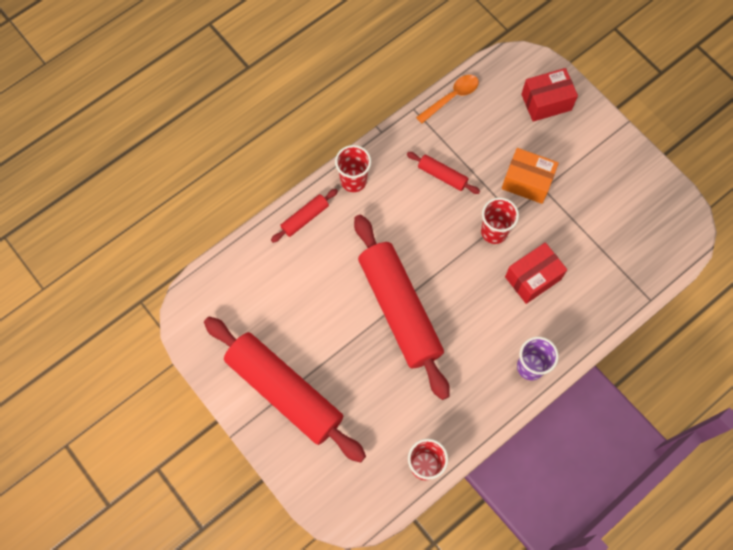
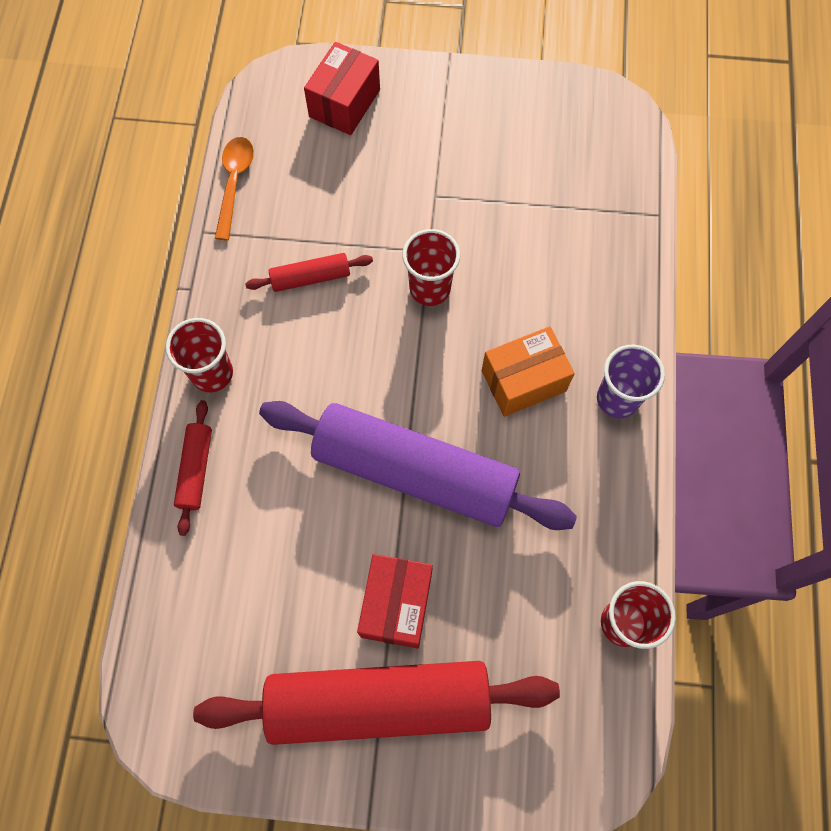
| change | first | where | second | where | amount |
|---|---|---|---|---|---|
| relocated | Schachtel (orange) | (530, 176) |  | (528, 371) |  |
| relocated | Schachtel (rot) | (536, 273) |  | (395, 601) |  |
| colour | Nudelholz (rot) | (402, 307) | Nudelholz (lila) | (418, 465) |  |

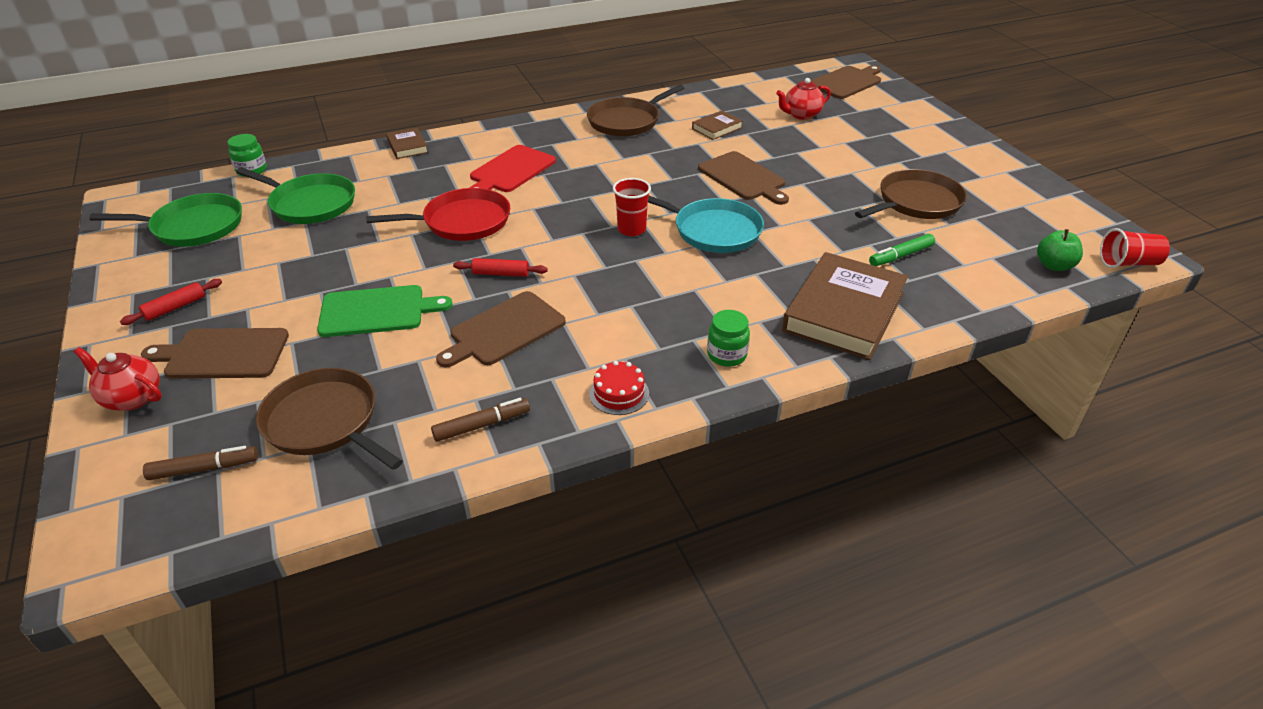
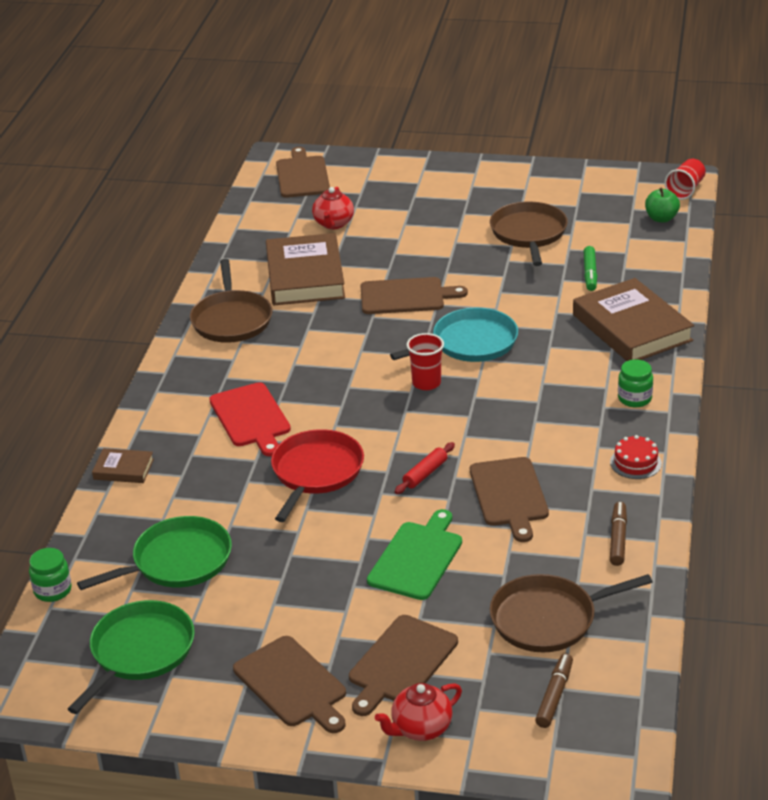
| change | first | where | second | where | amount |
|---|---|---|---|---|---|
| exchanged | Nudelholz (rot) | (171, 302) | Schneidebrett (braun) | (289, 684) |  |
| size | Buch (braun) | (717, 125) |  | (305, 269) | x2.13 |

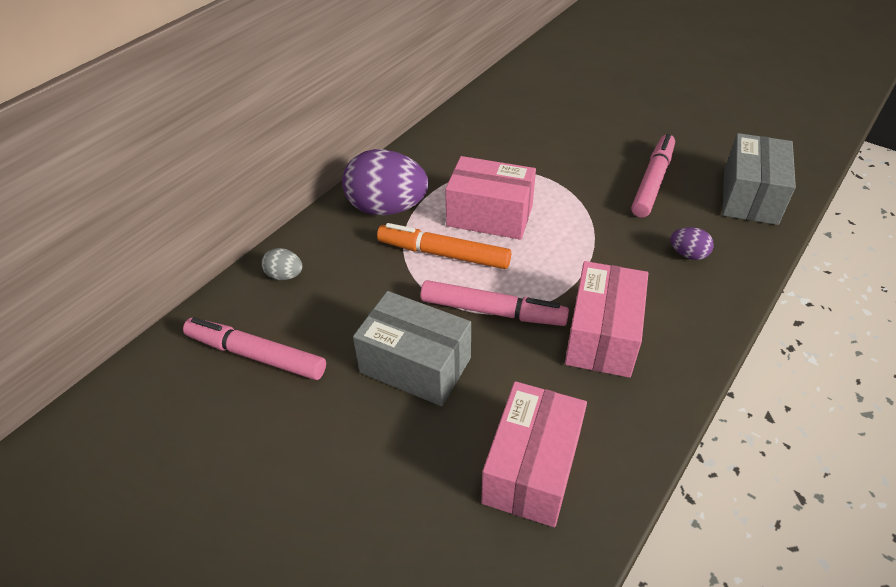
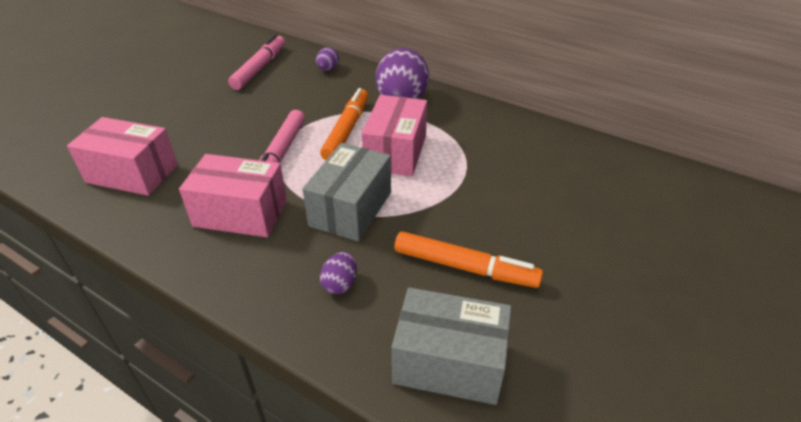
| change | first | where | second | where | amount |
|---|---|---|---|---|---|
| relocated | Schachtel (grau) | (412, 348) |  | (347, 192) |  |
| colour | Ei (grau) | (281, 264) | Ei (lila) | (327, 59) |  |
| colour | Filzstift (rosa) | (653, 176) | Filzstift (orange) | (468, 259) |  |

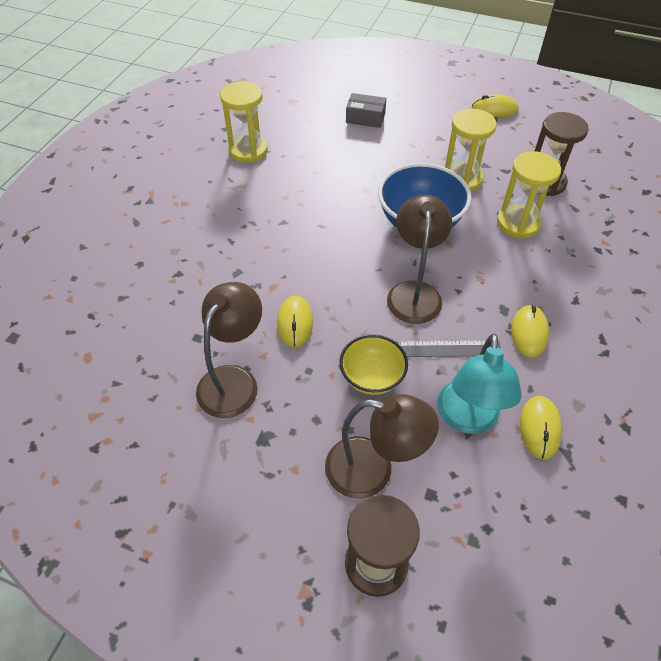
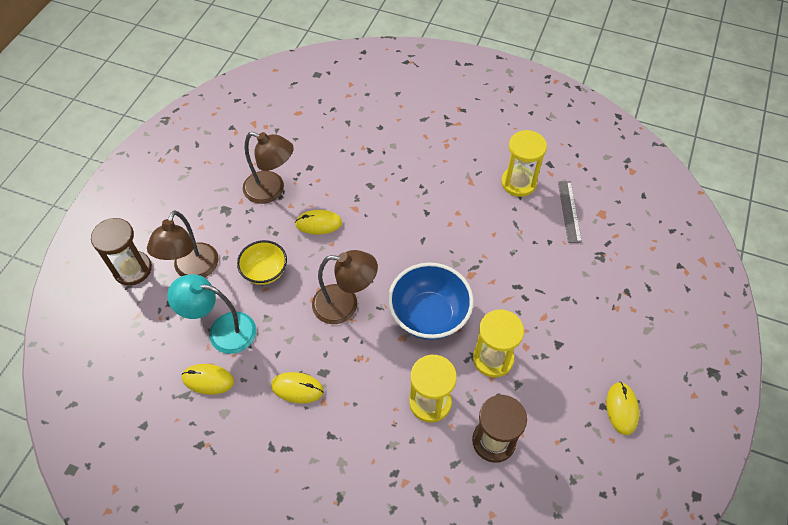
| change | first | where | second | where | amount |
|---|---|---|---|---|---|
| missing | Schachtel (grau) | (366, 110) |  |  |  |
| relocated | Lineal (grau) | (449, 348) |  | (570, 212) |  |

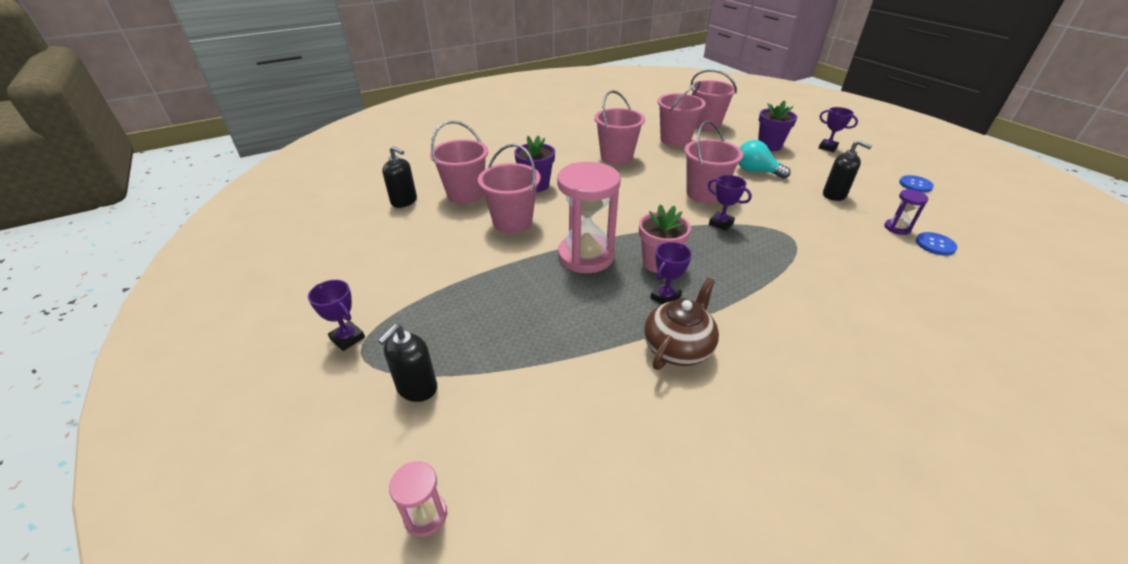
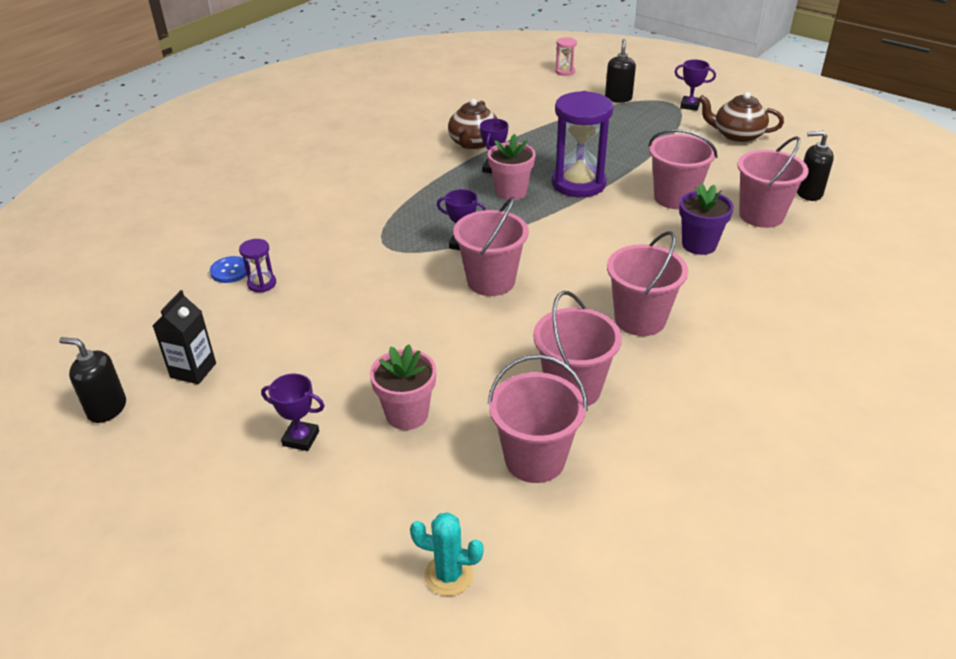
| change | first | where | second | where | amount |
|---|---|---|---|---|---|
| missing | Glühbirne (türkis) | (764, 159) |  |  |  |
| appeared |  |  | Kaktus (türkis) | (447, 554) |  |
| appeared |  |  | Teekanne (braun) | (741, 117) |  |
| relocated | Seifenspender (schwarz) | (847, 170) |  | (92, 380) |  |
| exchanged | Knopf (blau) | (916, 184) | Getränkekarton (schwarz) | (184, 337) |  |
| colour | Sanduhr (rosa) | (589, 217) | Sanduhr (lila) | (582, 144) |  |
| colour | Blumentopf (lila) | (777, 125) | Blumentopf (rosa) | (403, 387) |  |

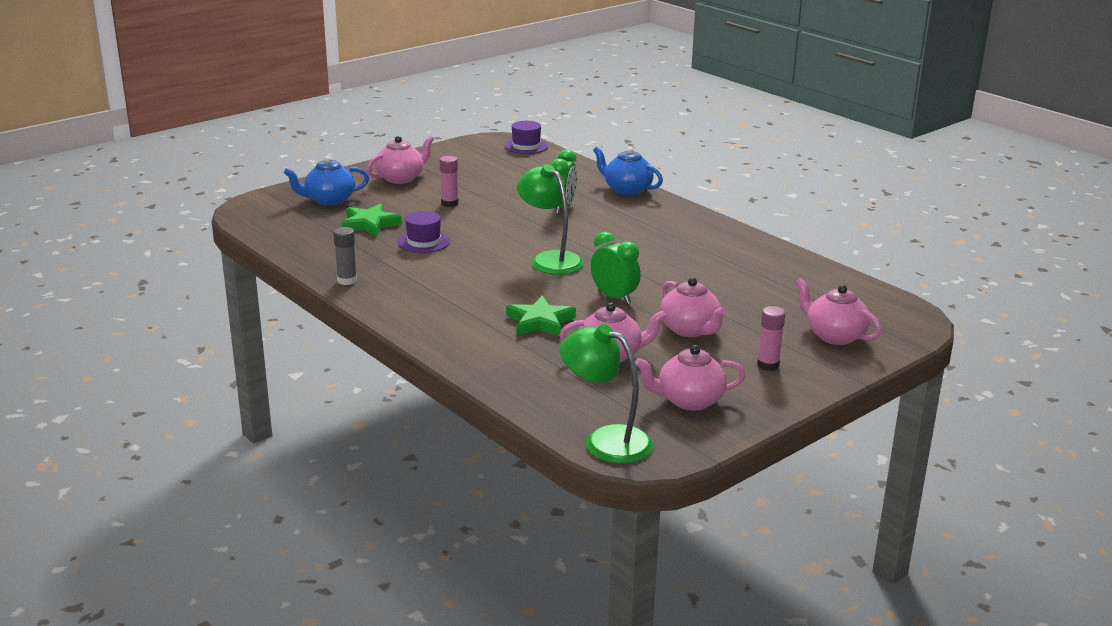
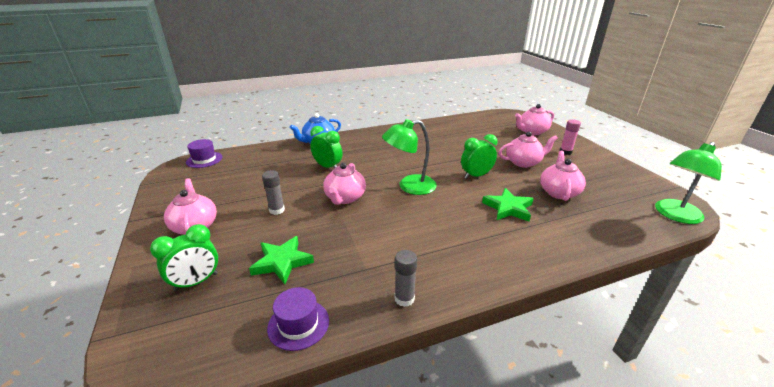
| change | first | where | second | where | amount |
|---|---|---|---|---|---|
| relocated | Hut (lila) | (424, 232) |  | (298, 319) |  |
| relocated | Teekanne (rosa) | (690, 378) |  | (344, 184) |  |
| exchanged | Teekanne (blau) | (326, 181) | Wecker (grün) | (184, 257) |  |
| colour | Klebestift (rosa) | (449, 181) | Klebestift (grau) | (273, 192) |  |

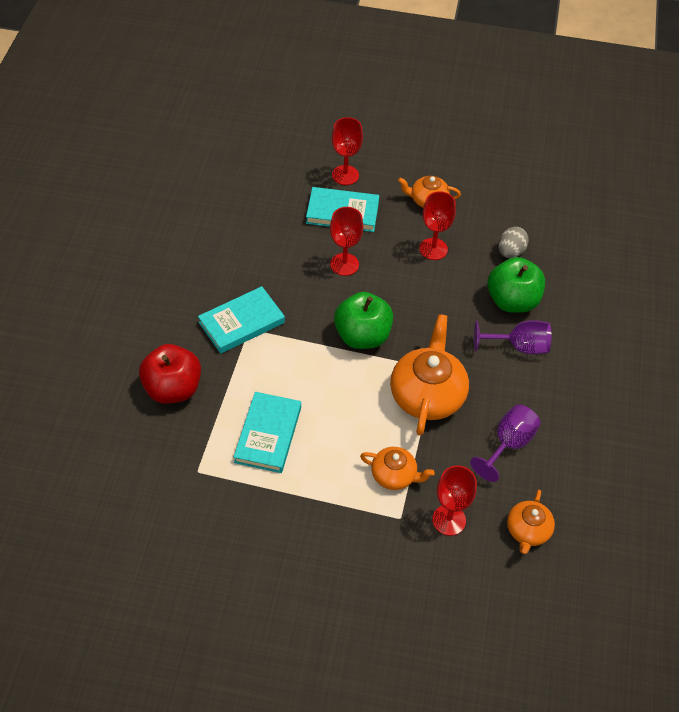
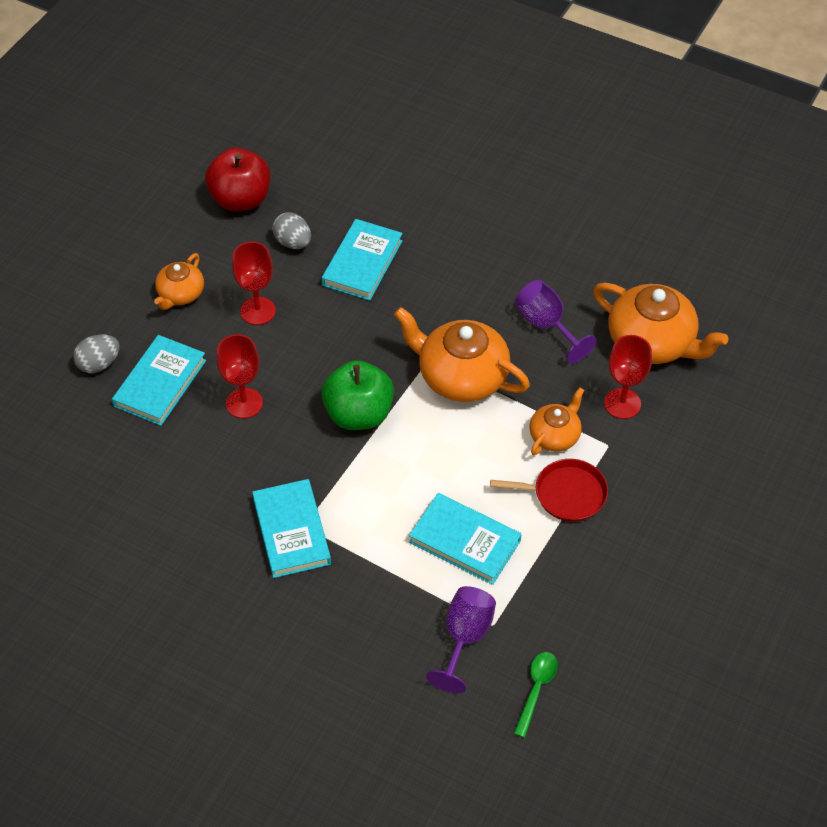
| change | first | where | second | where | amount |
|---|---|---|---|---|---|
| appeared |  |  | Pfanne (rot) | (549, 490) |  |
| appeared |  |  | Löffel (grün) | (536, 695) |  |
| relocated | Apfel (rot) | (170, 374) |  | (237, 180) |  |
| relocated | Kelch (lila) | (512, 337) |  | (461, 639) |  |
| exchanged | Kelch (rot) | (347, 151) | Ei (grau) | (96, 353) |  |
| exchanged | Apfel (grün) | (516, 285) | Buch (türkis) | (362, 260) |  |
| size | Teekanne (orange) | (531, 522) |  | (660, 323) | x1.79 |

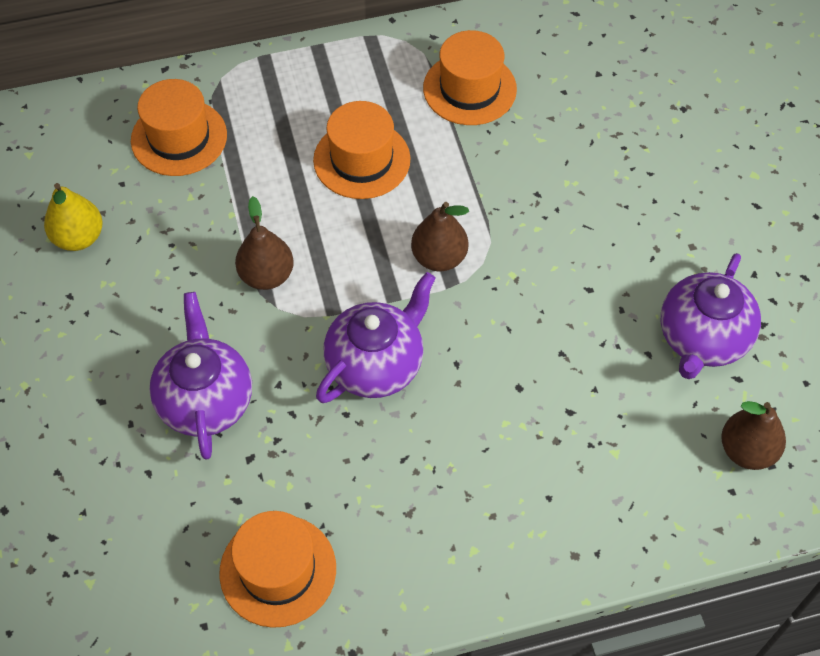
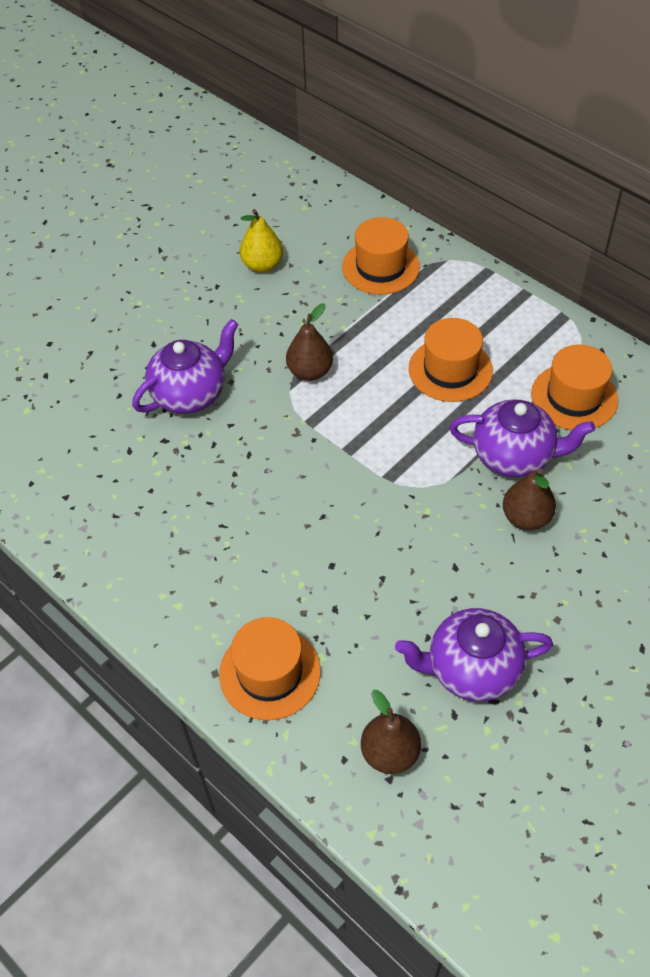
| change | first | where | second | where | amount |
|---|---|---|---|---|---|
| relocated | Hut (orange) | (277, 569) |  | (270, 668) |  |
| relocated | Teekanne (lila) | (376, 337) |  | (522, 438) |  |
| relocated | Birne (braun) | (440, 236) |  | (529, 499) |  |

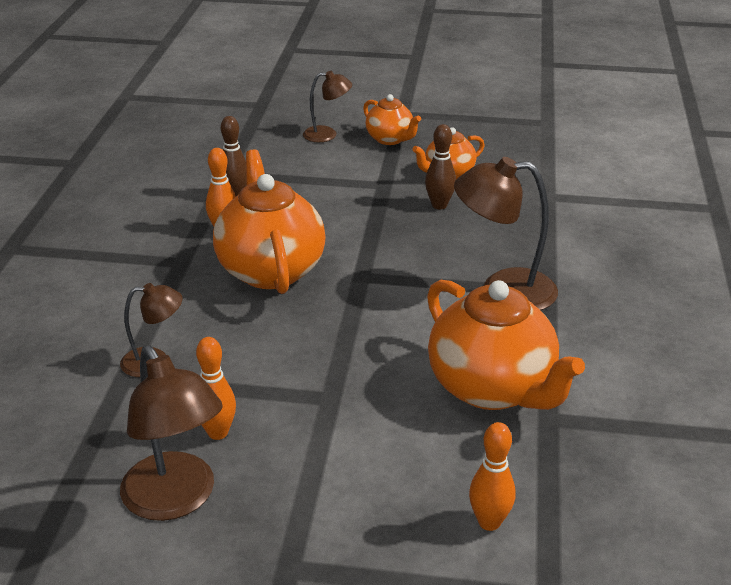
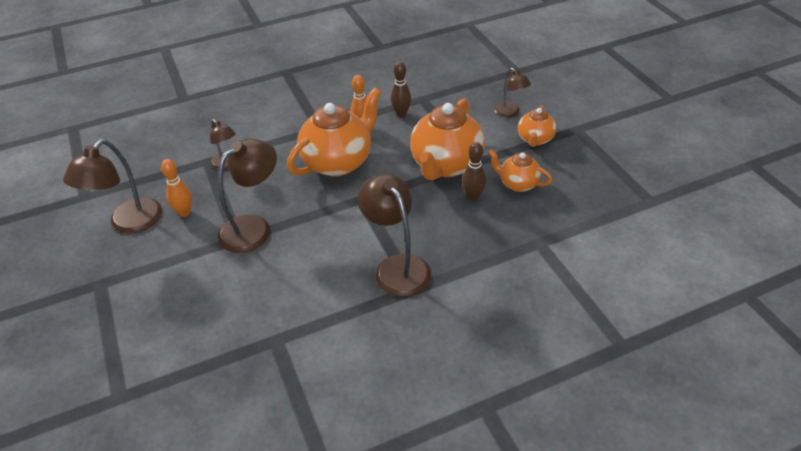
| change | first | where | second | where | amount |
|---|---|---|---|---|---|
| missing | Bowlingkegel (orange) | (492, 476) |  |  |  |
| appeared |  |  | Lampe (braun) | (247, 196) |  |
| relocated | Teekanne (orange) | (506, 345) |  | (447, 139) |  |

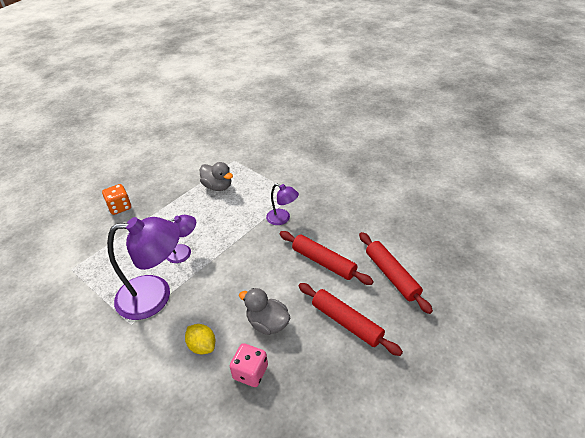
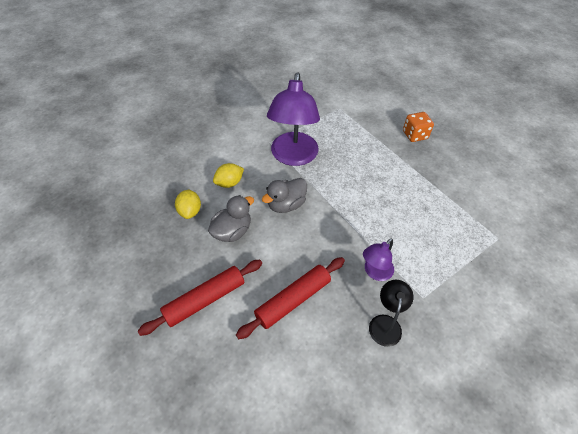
| change | first | where | second | where | amount |
|---|---|---|---|---|---|
| missing | Lampe (lila) | (181, 239) |  |  |  |
| missing | Nudelholz (rot) | (396, 273) |  |  |  |
| appeared |  |  | Lampe (schwarz) | (391, 313) |  |
| relocated | Ente (grau) | (216, 176) |  | (284, 195) |  |
| exchanged | Spielwürfel (rosa) | (249, 365) | Zitrone (gelb) | (188, 204) |  |

